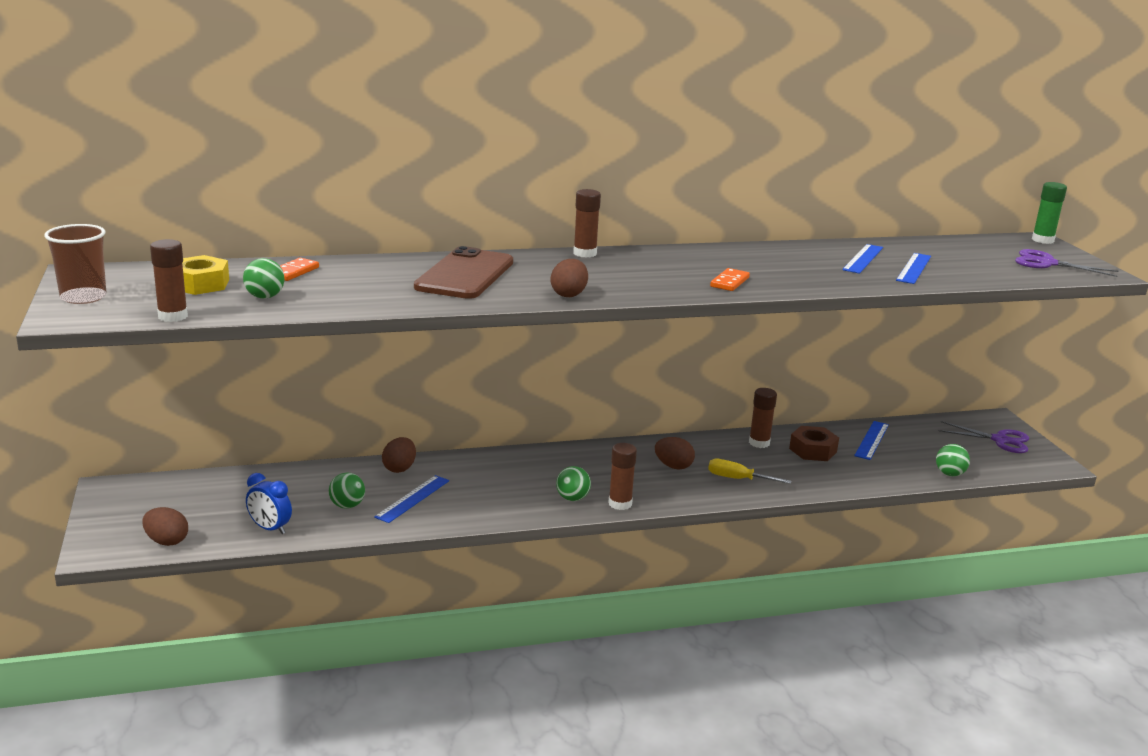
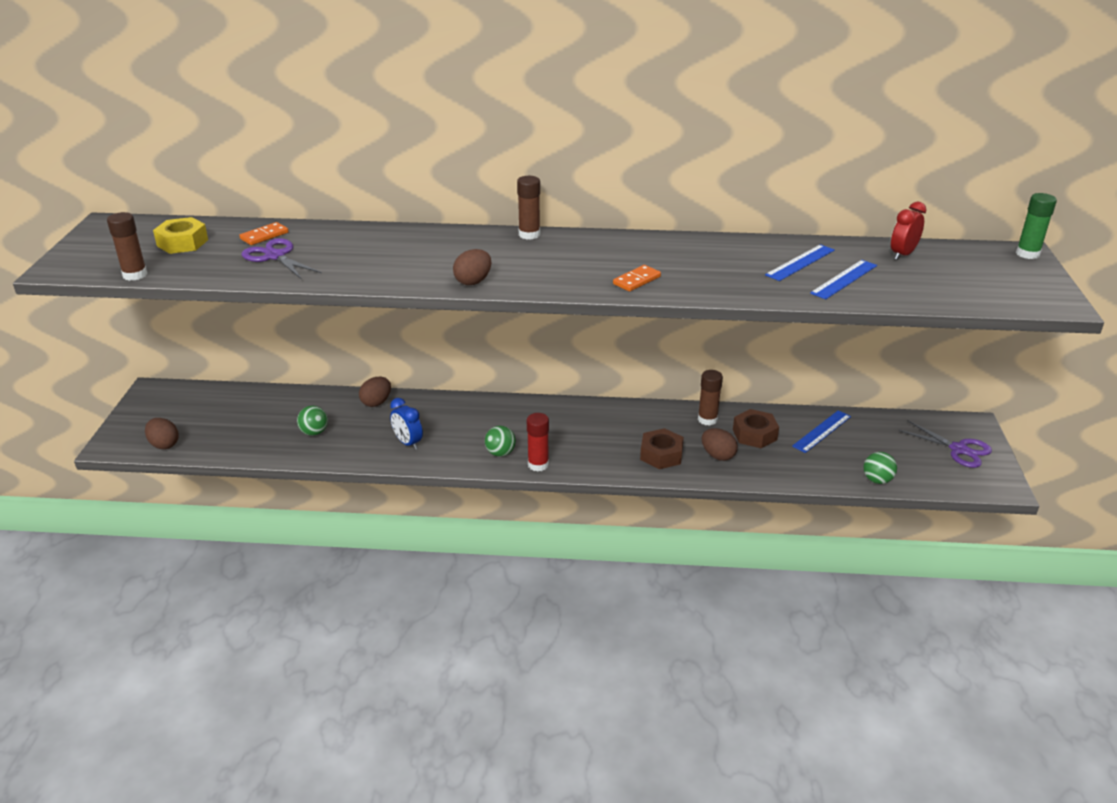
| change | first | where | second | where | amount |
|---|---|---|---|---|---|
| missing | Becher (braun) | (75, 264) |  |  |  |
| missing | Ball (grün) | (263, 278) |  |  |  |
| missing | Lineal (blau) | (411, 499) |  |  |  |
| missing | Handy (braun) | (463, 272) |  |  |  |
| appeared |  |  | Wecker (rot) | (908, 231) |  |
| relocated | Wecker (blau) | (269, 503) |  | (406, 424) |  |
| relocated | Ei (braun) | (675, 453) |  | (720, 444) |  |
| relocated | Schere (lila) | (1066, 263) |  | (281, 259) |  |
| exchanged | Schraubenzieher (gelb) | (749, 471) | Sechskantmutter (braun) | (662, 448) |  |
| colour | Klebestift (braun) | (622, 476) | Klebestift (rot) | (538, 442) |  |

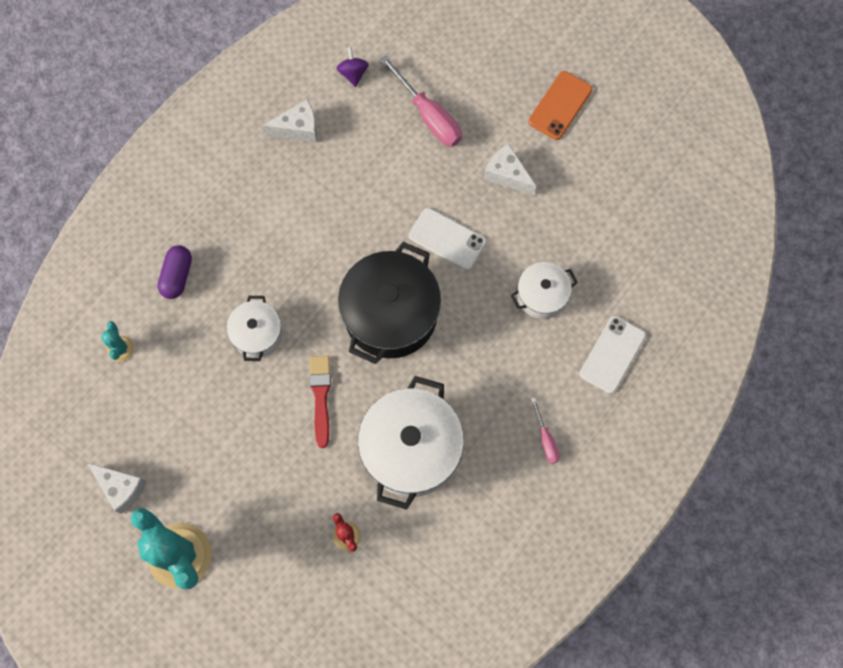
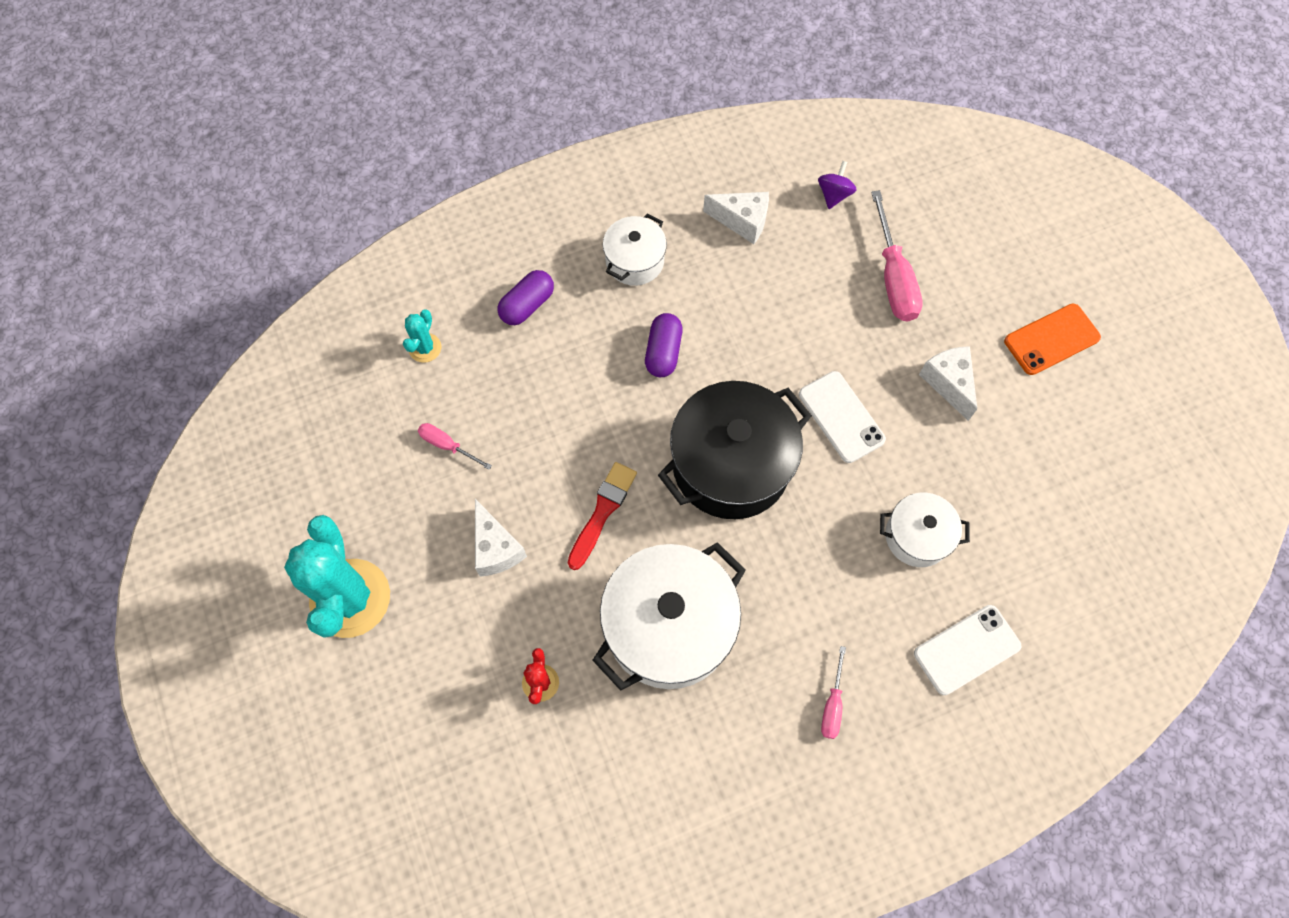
| change | first | where | second | where | amount |
|---|---|---|---|---|---|
| appeared |  |  | Schraubenzieher (rosa) | (455, 446) |  |
| appeared |  |  | Kapsel (lila) | (663, 345) |  |
| relocated | Käse (weiß) | (117, 488) |  | (501, 538) |  |
| relocated | Kochtopf (weiß) | (254, 328) |  | (635, 249) |  |

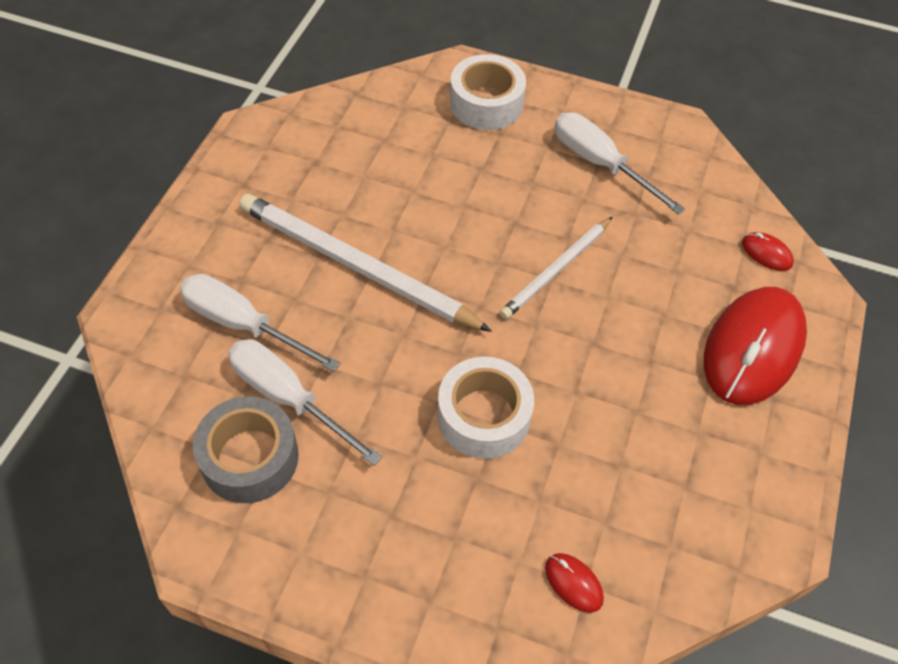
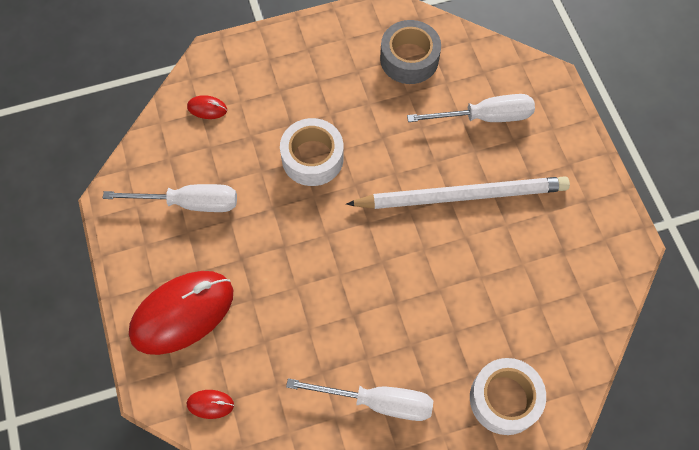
| change | first | where | second | where | amount |
|---|---|---|---|---|---|
| missing | Bleistift (weiß) | (556, 268) |  |  |  |
| relocated | Schraubenzieher (weiß) | (305, 402) |  | (170, 198) |  |
| spun | Computermaus (rot) | (755, 346) |  | (181, 313) | 60 degrees clockwise |

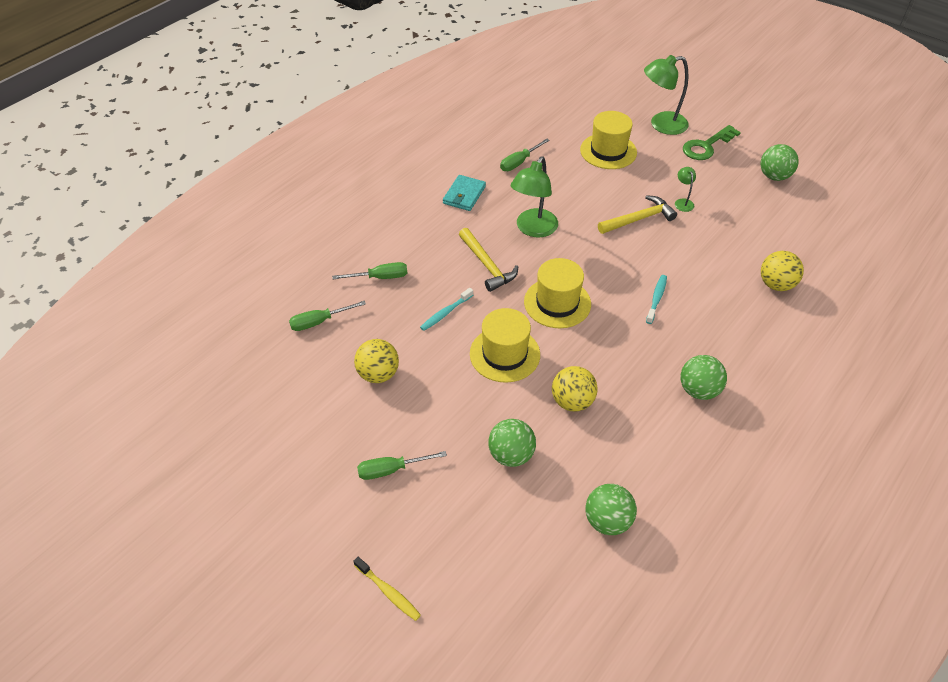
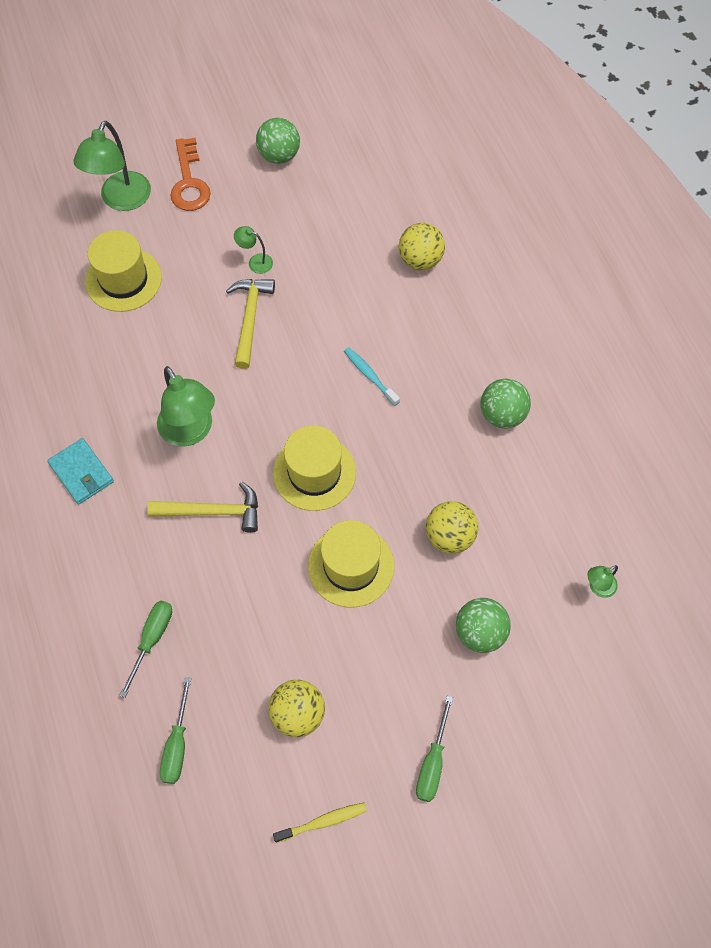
| change | first | where | second | where | amount |
|---|---|---|---|---|---|
| missing | Zahnbürste (türkis) | (446, 309) |  |  |  |
| missing | Schraubenzieher (grün) | (525, 155) |  |  |  |
| relocated | Zahnbürste (gelb) | (387, 589) |  | (320, 823) |  |
| exchanged | Ball (grün) | (611, 509) | Lampe (grün) | (602, 581) |  |
| colour | Schlüssel (grün) | (712, 142) | Schlüssel (orange) | (190, 174) |  |

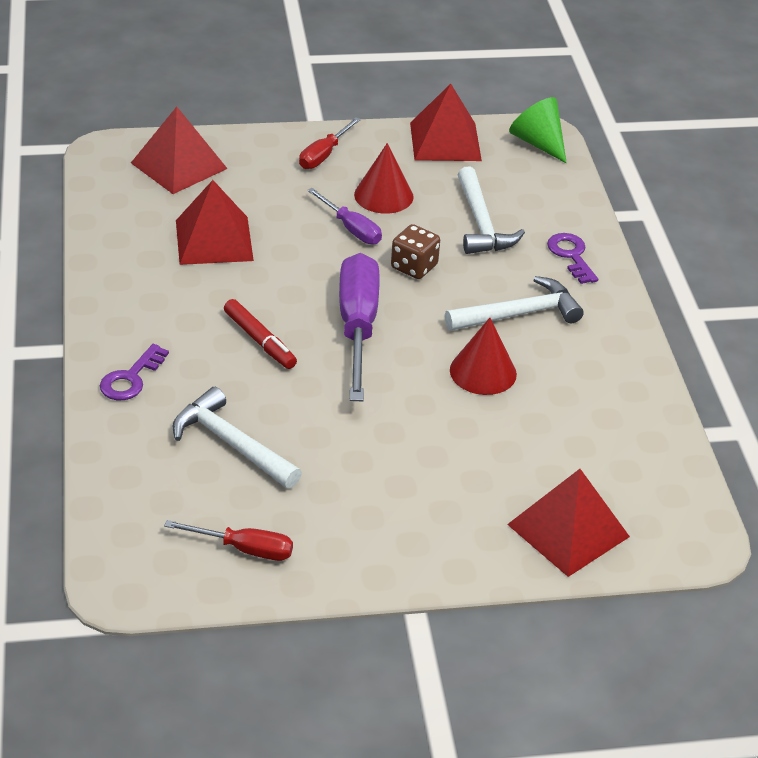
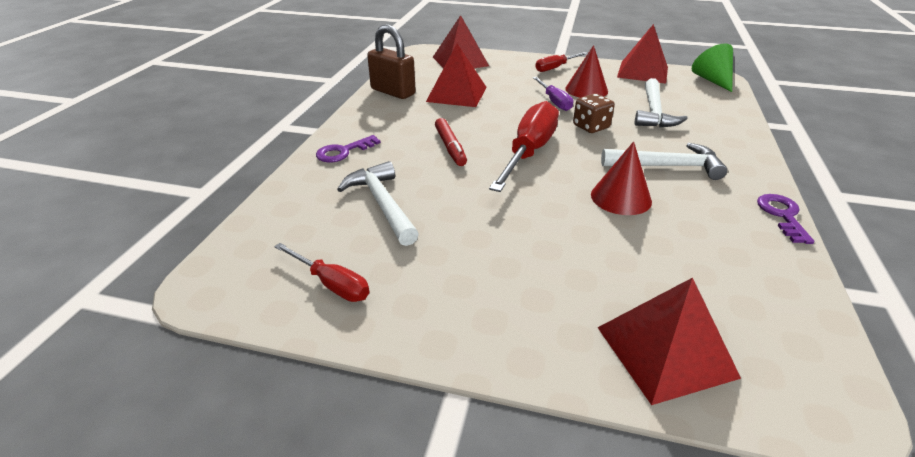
| change | first | where | second | where | amount |
|---|---|---|---|---|---|
| appeared |  |  | Vorhängeschloss (braun) | (391, 61) |  |
| relocated | Schlüssel (lila) | (572, 258) |  | (785, 219) |  |
| colour | Schraubenzieher (lila) | (359, 327) | Schraubenzieher (rot) | (524, 146) |  |

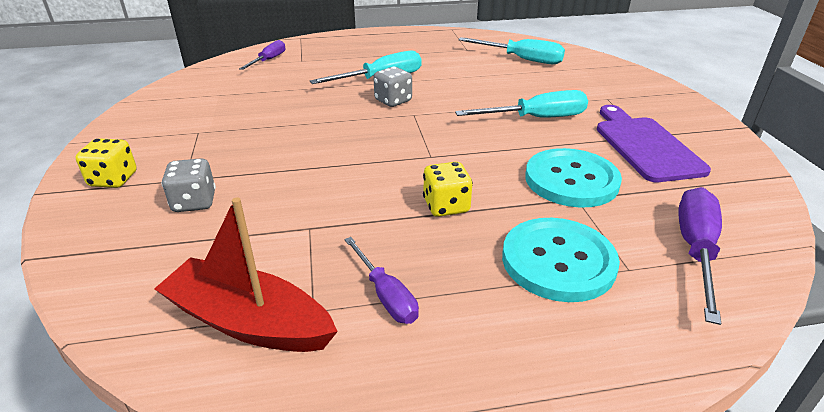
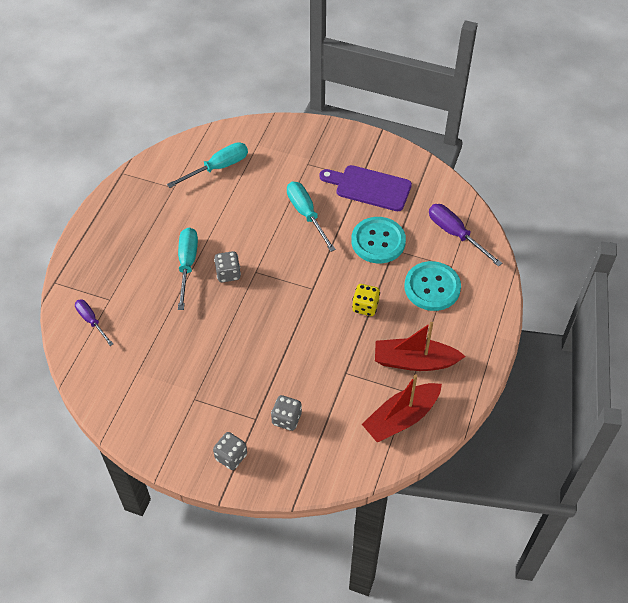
| change | first | where | second | where | amount |
|---|---|---|---|---|---|
| exchanged | Schraubenzieher (lila) | (381, 280) | Boot (rot) | (420, 346) |  |
| colour | Spielwürfel (gelb) | (106, 163) | Spielwürfel (grau) | (230, 451) |  |
| spun | Schraubenzieher (türkis) | (521, 104) |  | (311, 217) | 45 degrees counterclockwise |

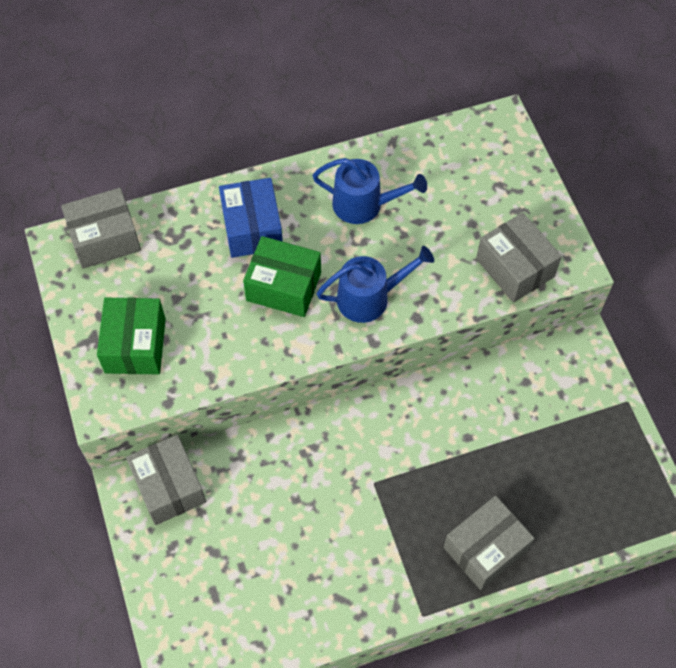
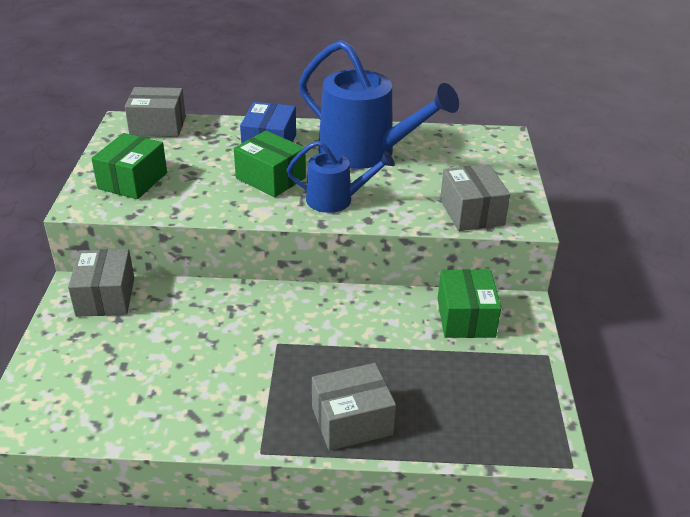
| change | first | where | second | where | amount |
|---|---|---|---|---|---|
| appeared |  |  | Schachtel (grün) | (469, 303) |  |
| size | Gießkanne (blau) | (369, 191) |  | (379, 104) | x1.81 |

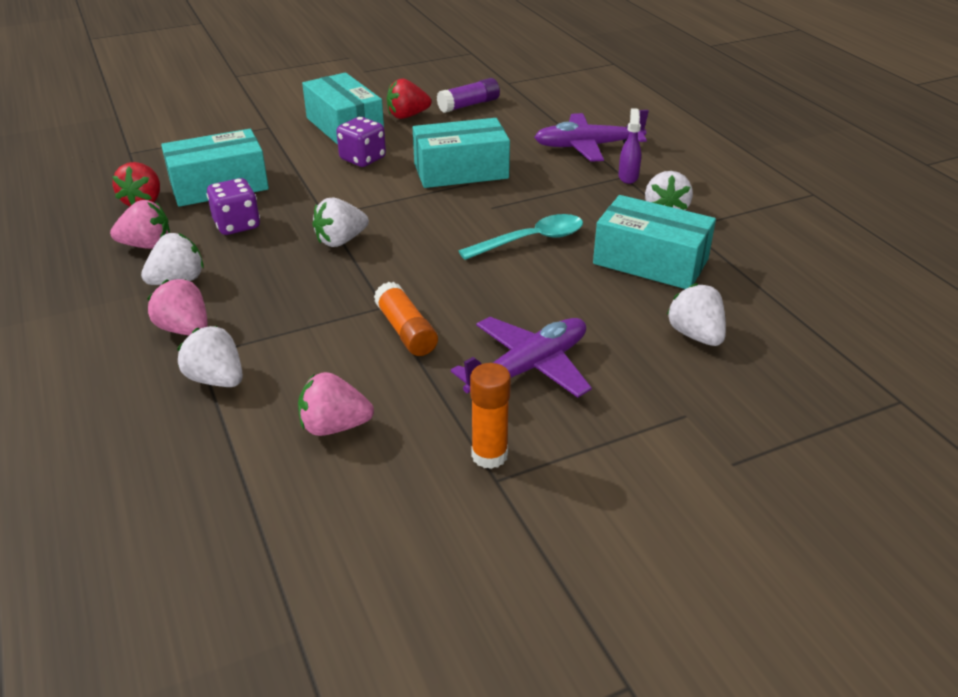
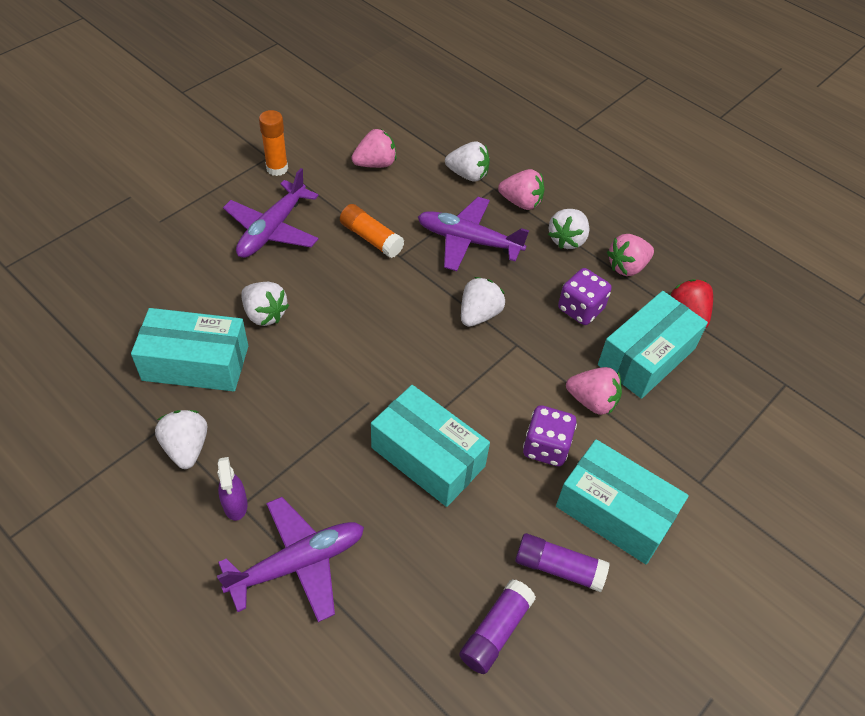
| change | first | where | second | where | amount |
|---|---|---|---|---|---|
| missing | Löffel (türkis) | (521, 237) |  |  |  |
| appeared |  |  | Flugzeug (lila) | (473, 234) |  |
| appeared |  |  | Erdbeere (rosa) | (594, 391) |  |
| relocated | Erdbeere (weiß) | (696, 314) |  | (265, 304) |  |
| exchanged | Erdbeere (rot) | (409, 99) | Klebestift (lila) | (562, 562) |  |
| spun | Schachtel (türkis) | (461, 153) |  | (430, 446) | 75 degrees clockwise |

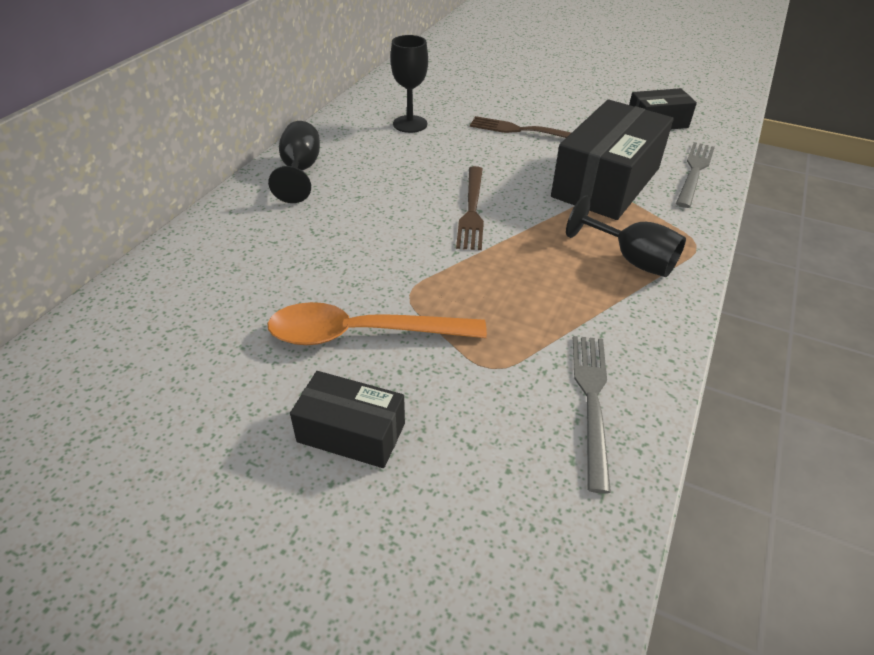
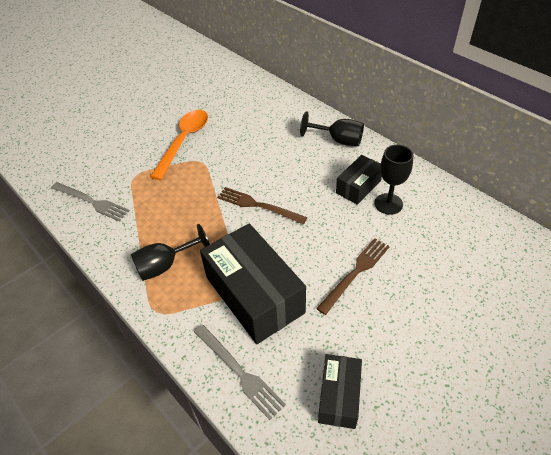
| change | first | where | second | where | amount |
|---|---|---|---|---|---|
| relocated | Schachtel (schwarz) | (347, 419) |  | (359, 180) |  |

